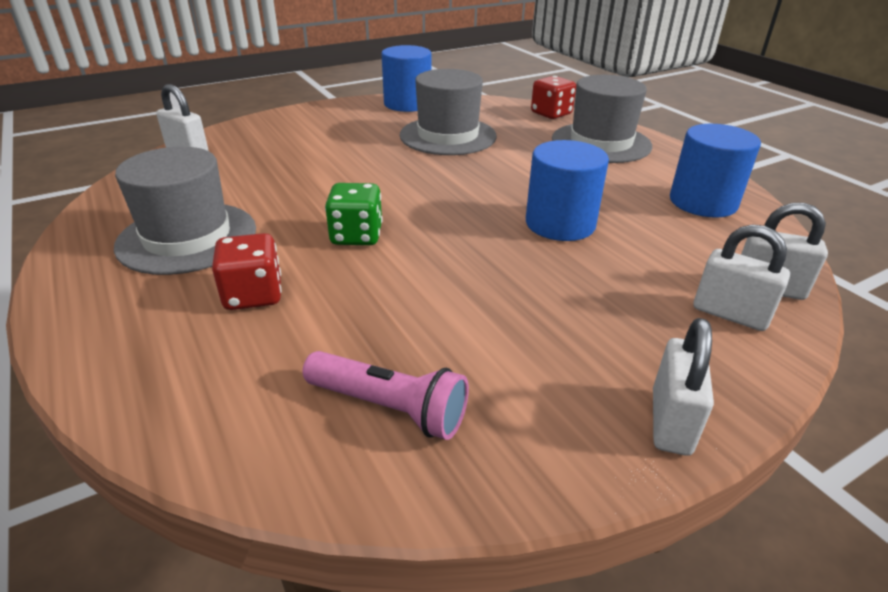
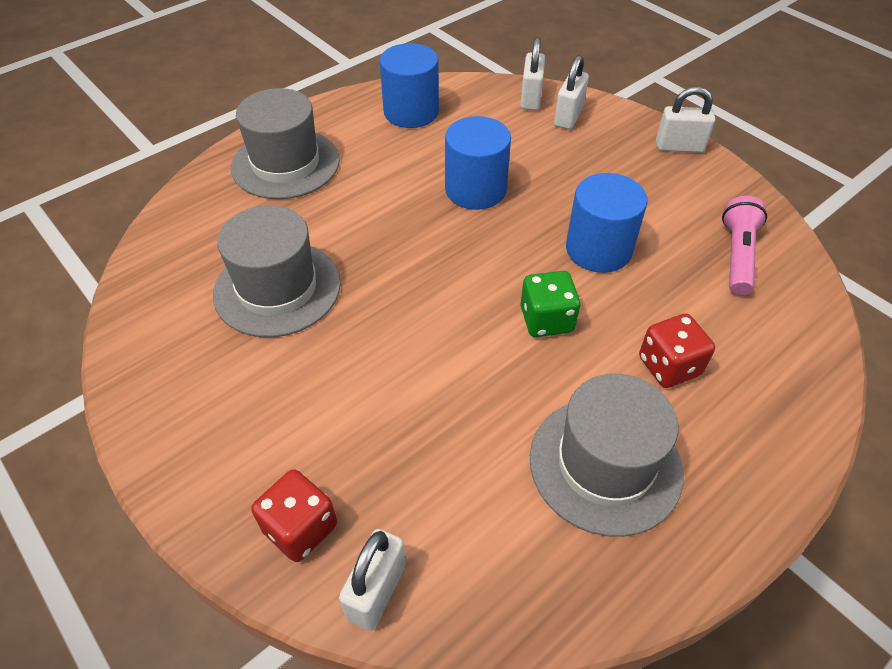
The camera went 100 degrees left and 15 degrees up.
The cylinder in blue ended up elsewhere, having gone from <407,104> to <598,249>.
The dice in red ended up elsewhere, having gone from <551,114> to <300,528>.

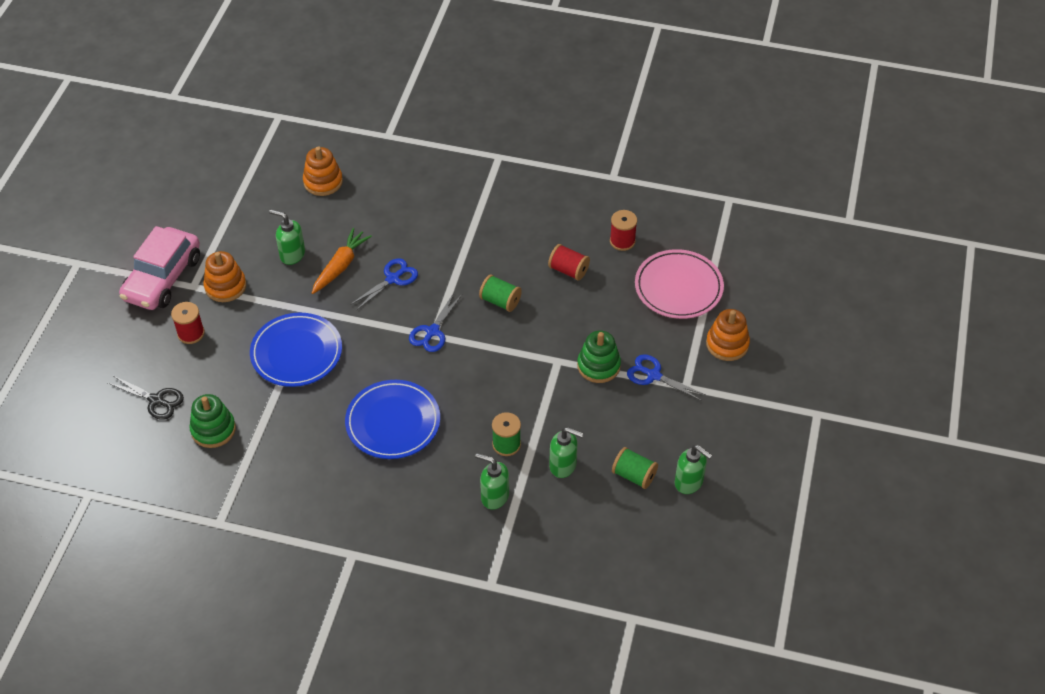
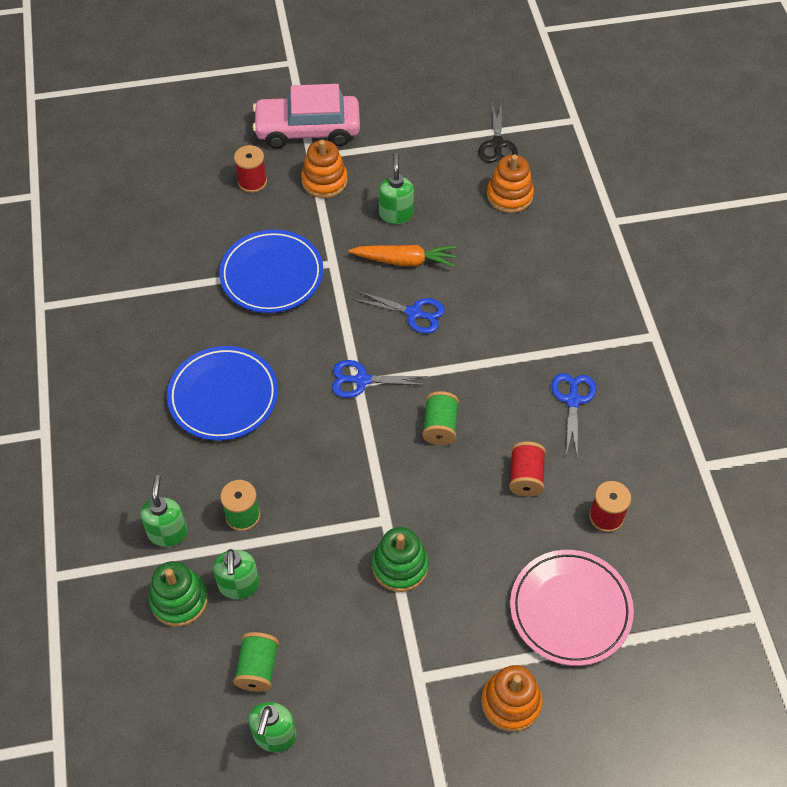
The camera went 65 degrees right and 5 degrees up.
The scissors in blue ended up elsewhere, having gone from <653,375> to <573,400>.
The scissors in black ended up elsewhere, having gone from <156,400> to <497,144>.
The stacking toy in green ended up elsewhere, having gone from <213,429> to <179,600>.

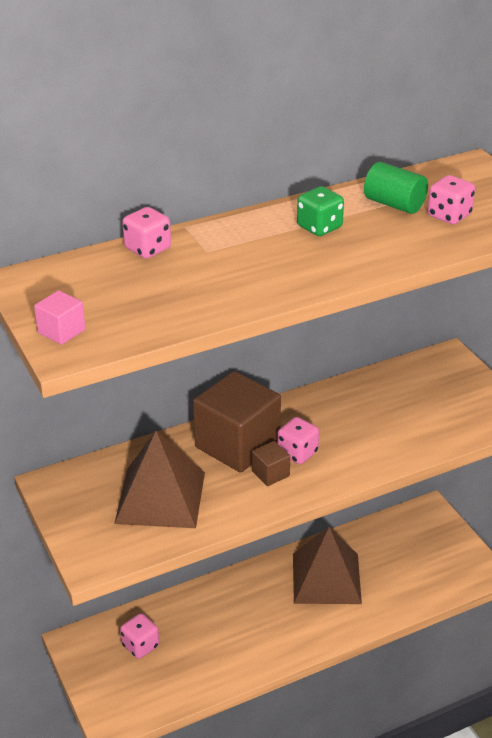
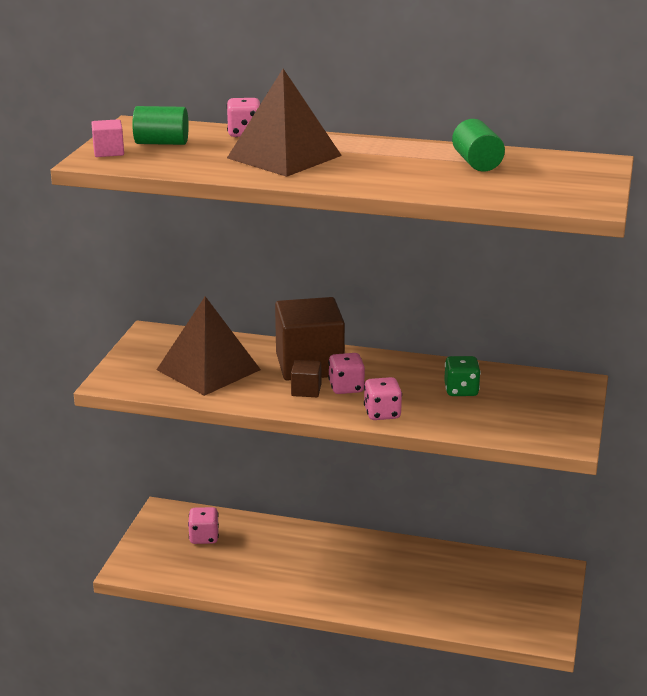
The camera went 40 degrees right and 10 degrees down.
The dice in pink ended up elsewhere, having gone from <449,216> to <382,413>.
The dice in green ended up elsewhere, having gone from <319,227> to <461,390>.
The pyramid in brown ended up elsewhere, having gone from <326,578> to <284,156>.
The second view gained the cylinder in green at <161,143>.

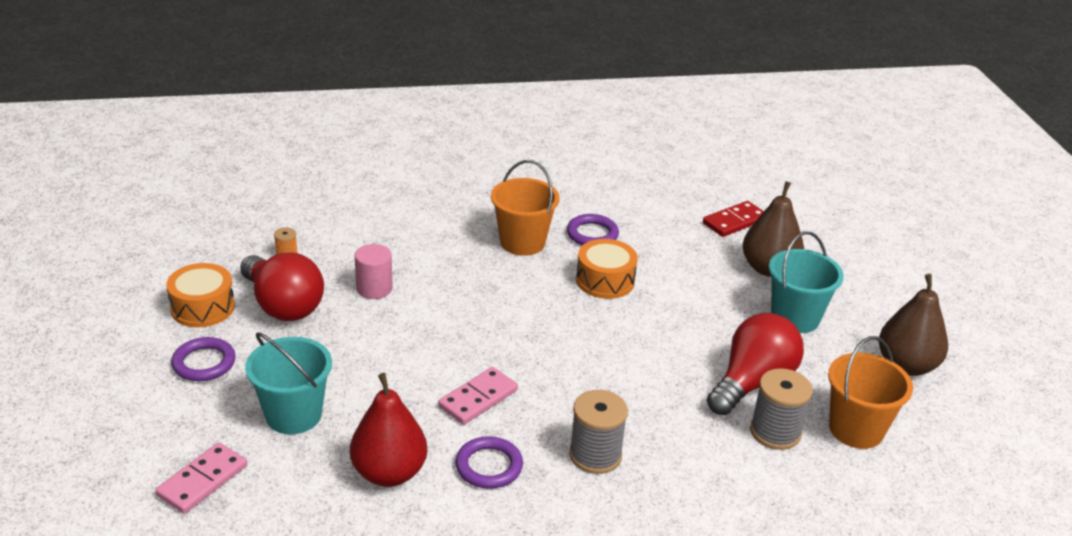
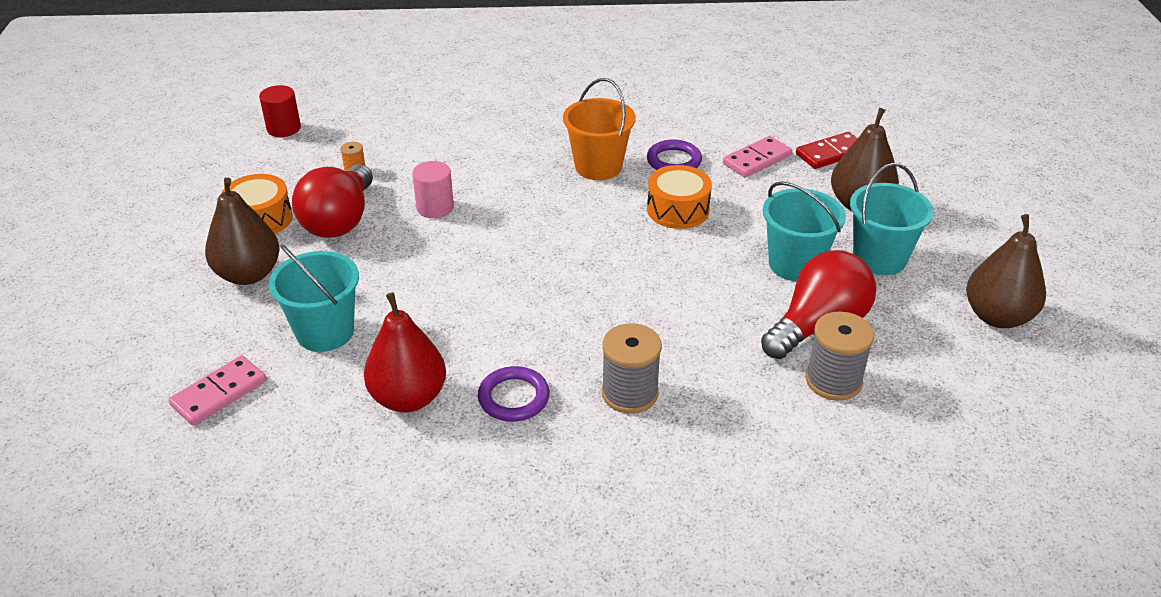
The camera went 10 degrees right and 5 degrees up.
The light bulb in red at <283,306> ended up facing another way, 45 degrees clockwise from before.
The second view lost the bucket in orange at <856,429>.
Where the ring in purple stood at <204,363>, the pear in brown came to stand at <248,274>.
The domino in pink ended up elsewhere, having gone from <478,398> to <757,159>.
The second view gained the cylinder in red at <284,128>.
The second view gained the bucket in turquoise at <795,264>.

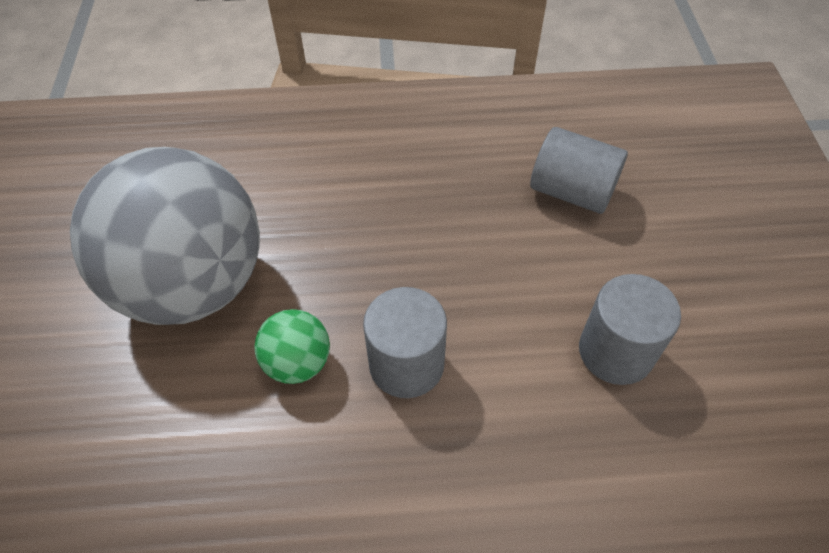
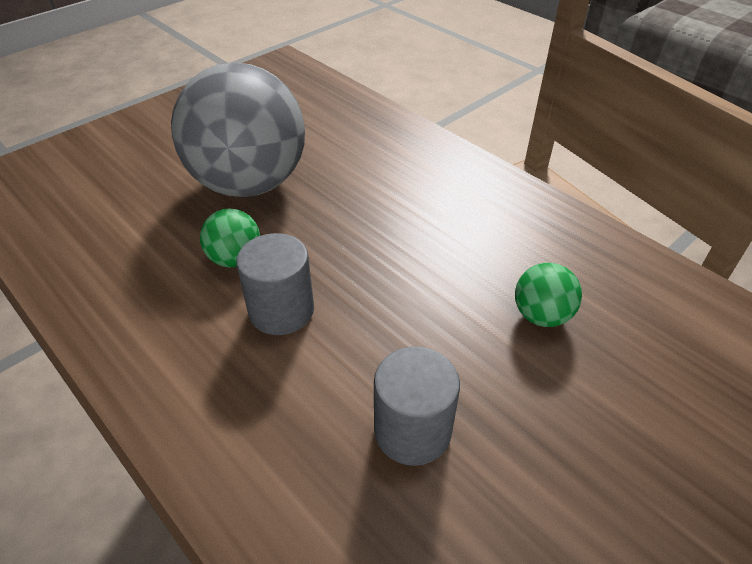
The camera went 50 degrees right and 10 degrees down.
Where the cylinder in grey stood at <572,191>, the ball in green came to stand at <541,315>.

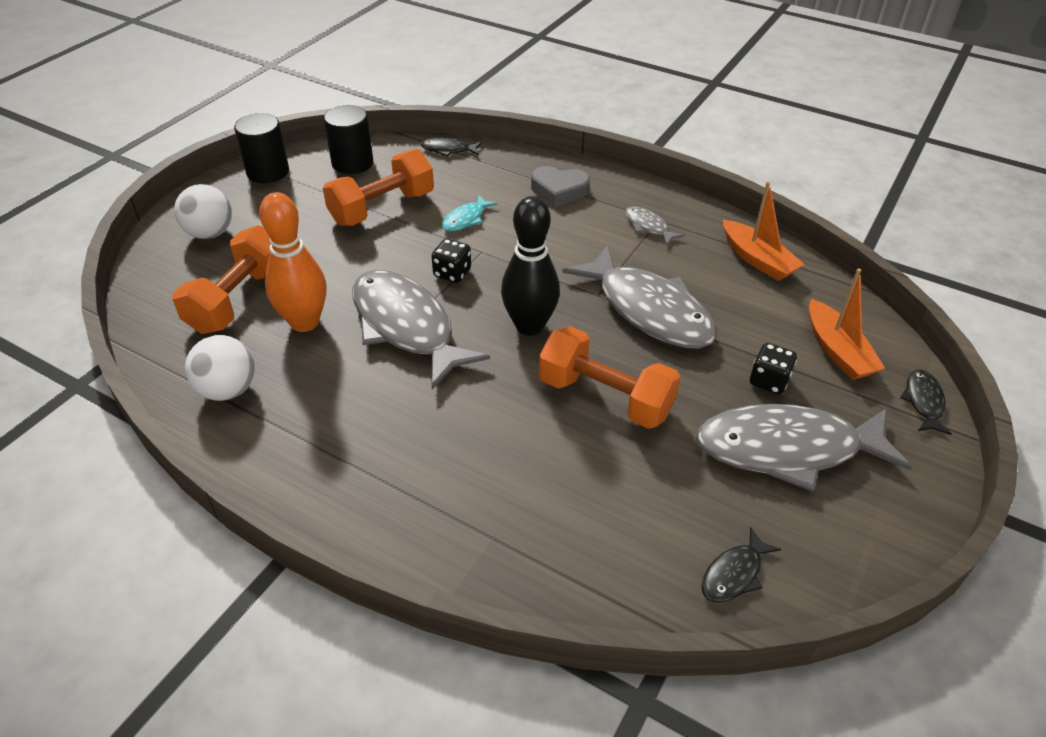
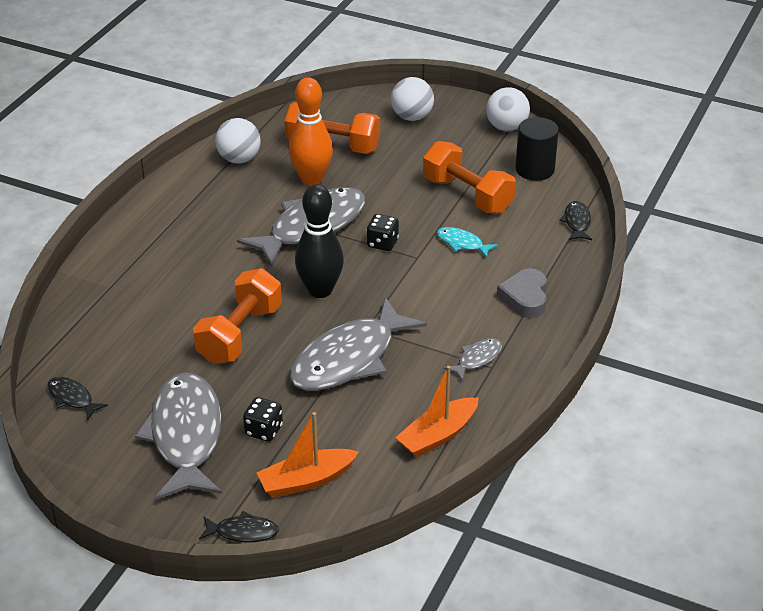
The camera went 85 degrees right and 5 degrees down.
Where the cylinder in black stood at <268,172>, the ball in white came to stand at <506,127>.

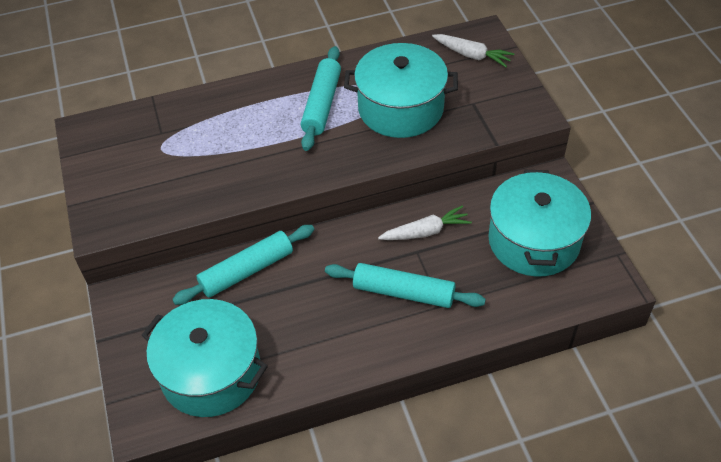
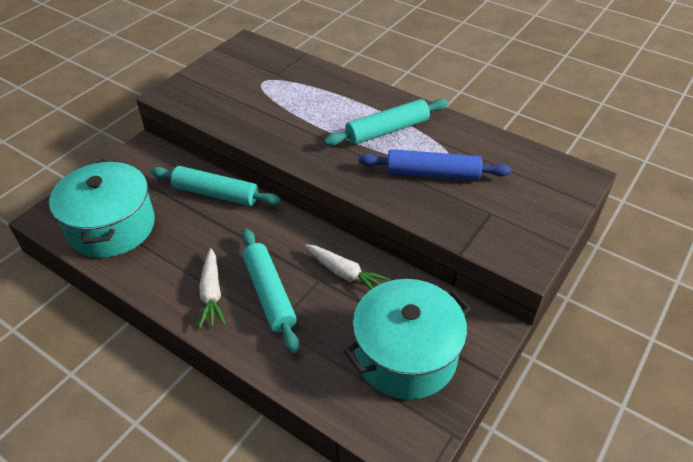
The camera went 50 degrees right and 5 degrees down.
The carrot in white ended up elsewhere, having gone from <472,55> to <211,293>.
Where the pot in turquoise stood at <400,108>, the rolling pin in blue came to stand at <432,173>.

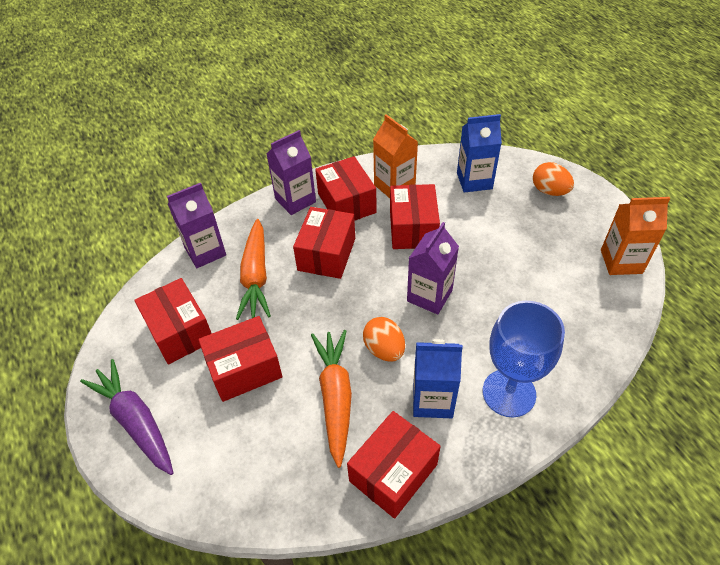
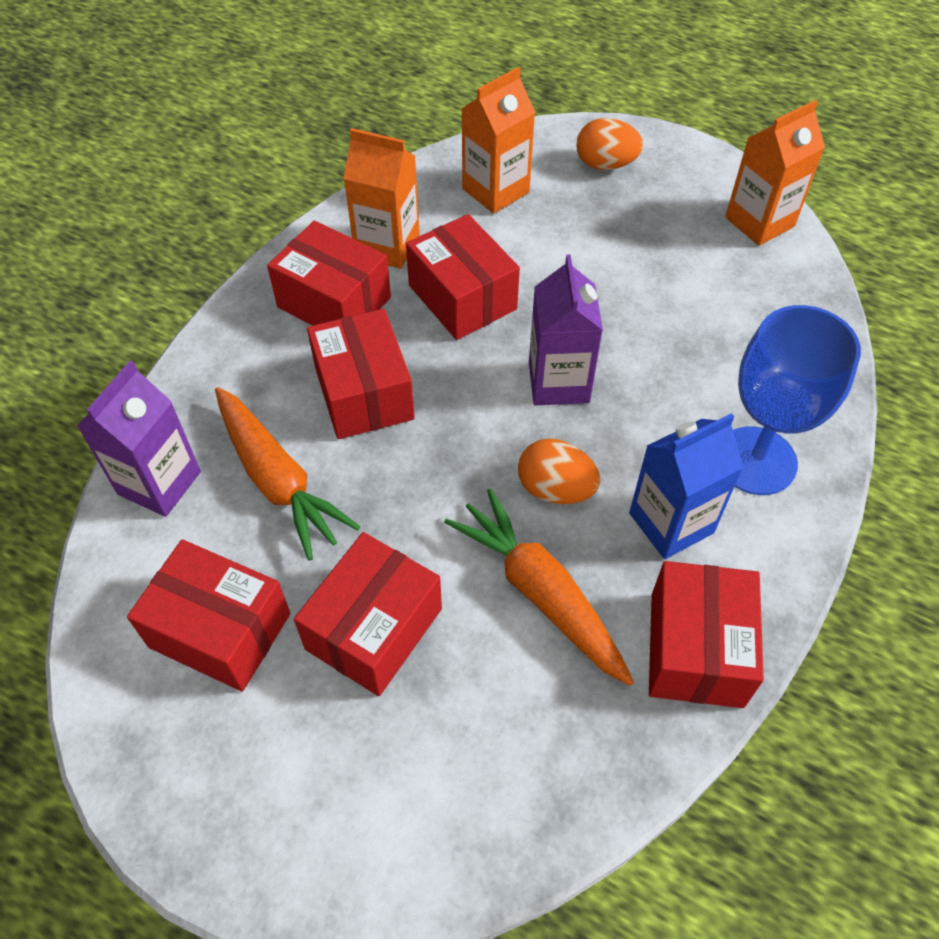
The camera went 35 degrees left and 5 degrees up.
What was the carton in blue at <474,181> turned into the carton in orange at <495,191>.
The second view lost the carton in purple at <295,200>.
The second view lost the carrot in purple at <135,421>.

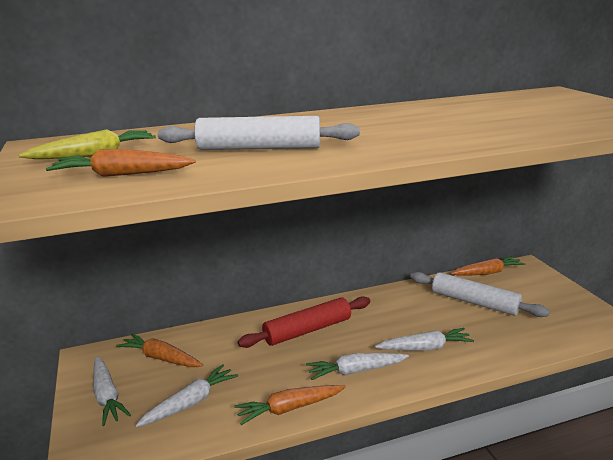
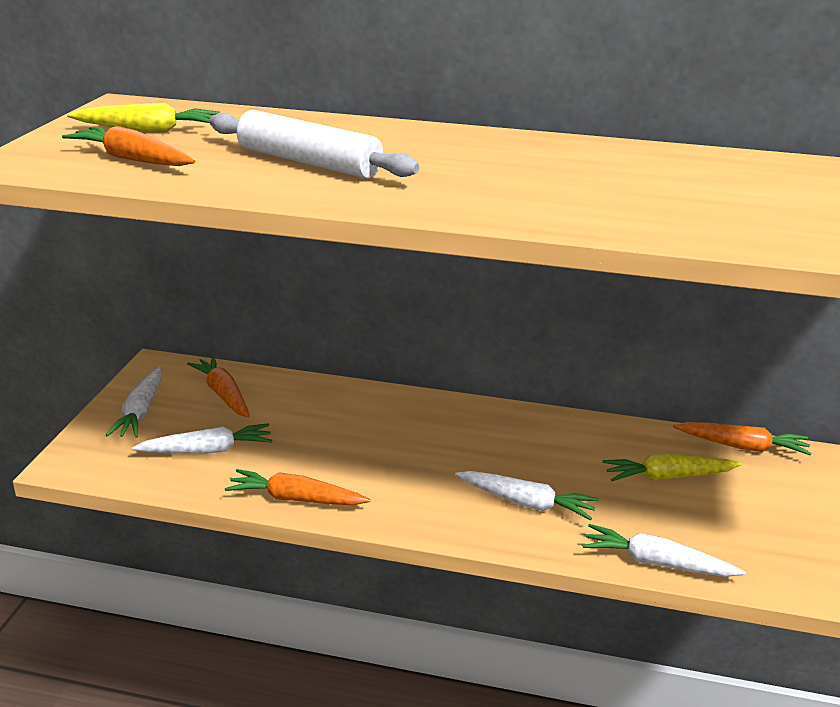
The camera went 30 degrees right and 5 degrees up.
Where the rolling pin in white stood at <474,302>, the carrot in yellow came to stand at <668,477>.
The second view lost the rolling pin in red at <307,330>.
The carrot in white ended up elsewhere, having gone from <356,371> to <657,563>.

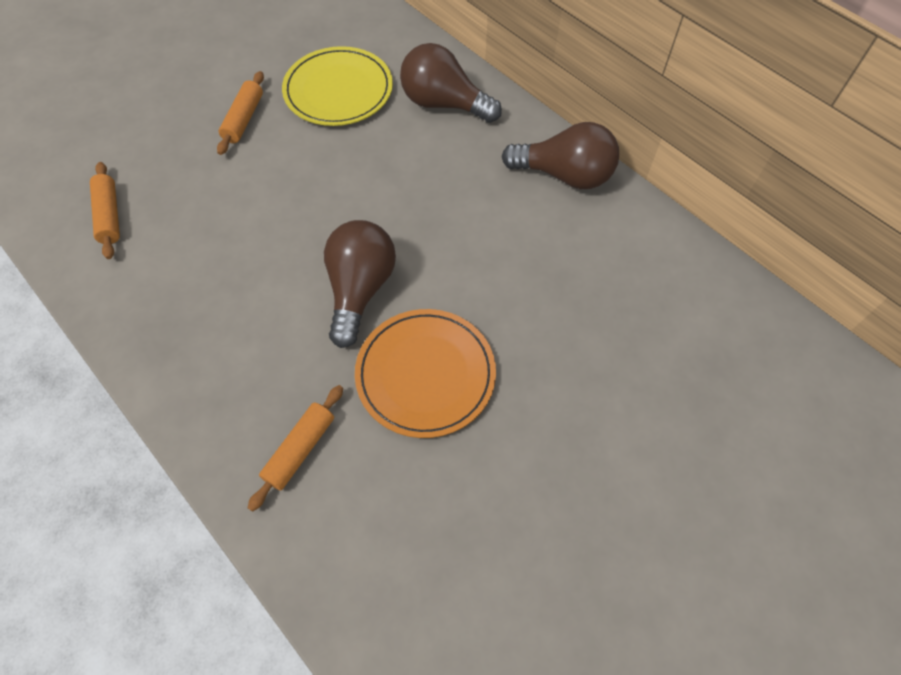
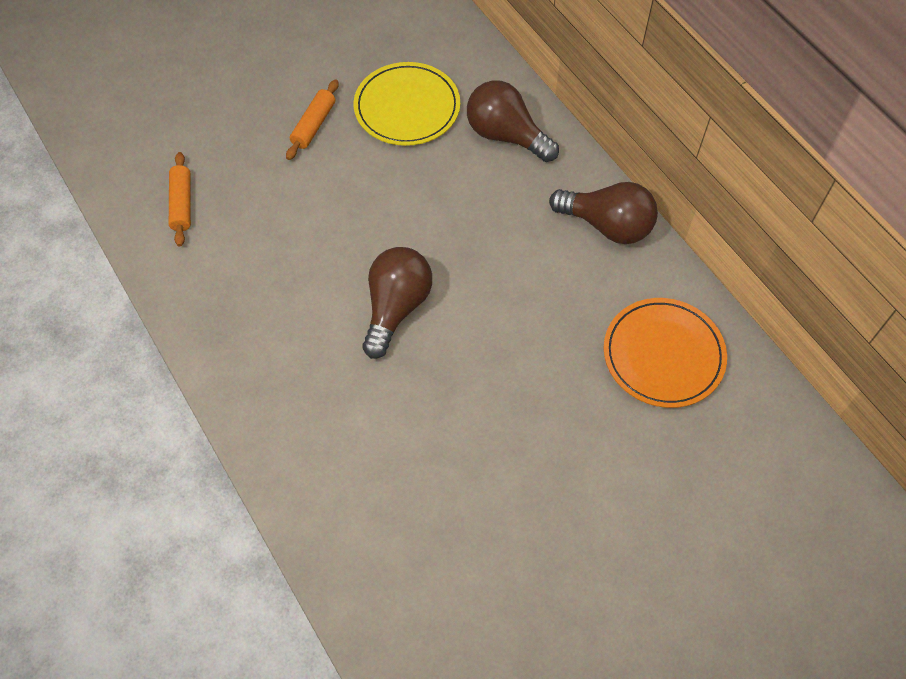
The camera went 10 degrees right and 0 degrees up.
The plate in orange ended up elsewhere, having gone from <425,374> to <663,355>.
The second view lost the rolling pin in orange at <300,450>.

